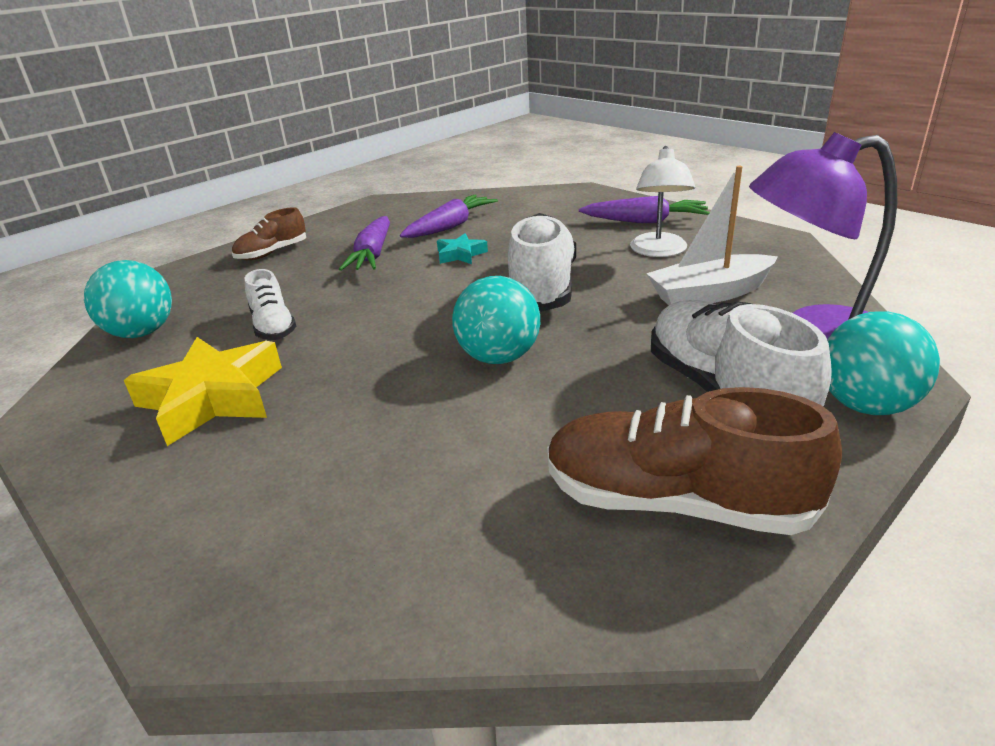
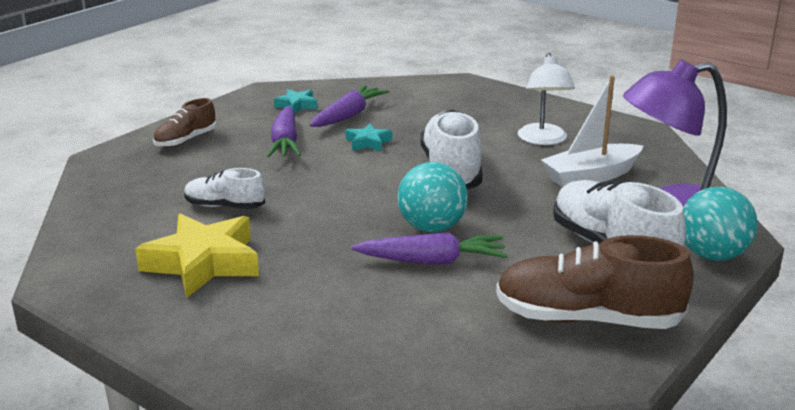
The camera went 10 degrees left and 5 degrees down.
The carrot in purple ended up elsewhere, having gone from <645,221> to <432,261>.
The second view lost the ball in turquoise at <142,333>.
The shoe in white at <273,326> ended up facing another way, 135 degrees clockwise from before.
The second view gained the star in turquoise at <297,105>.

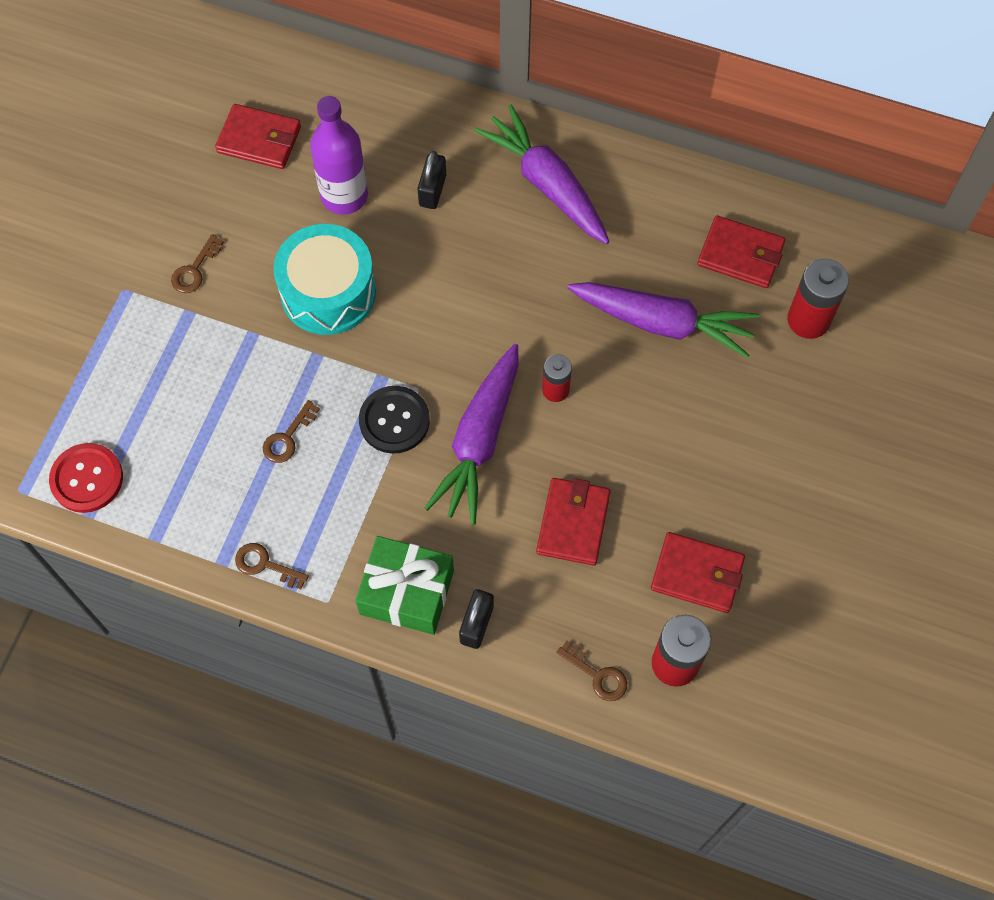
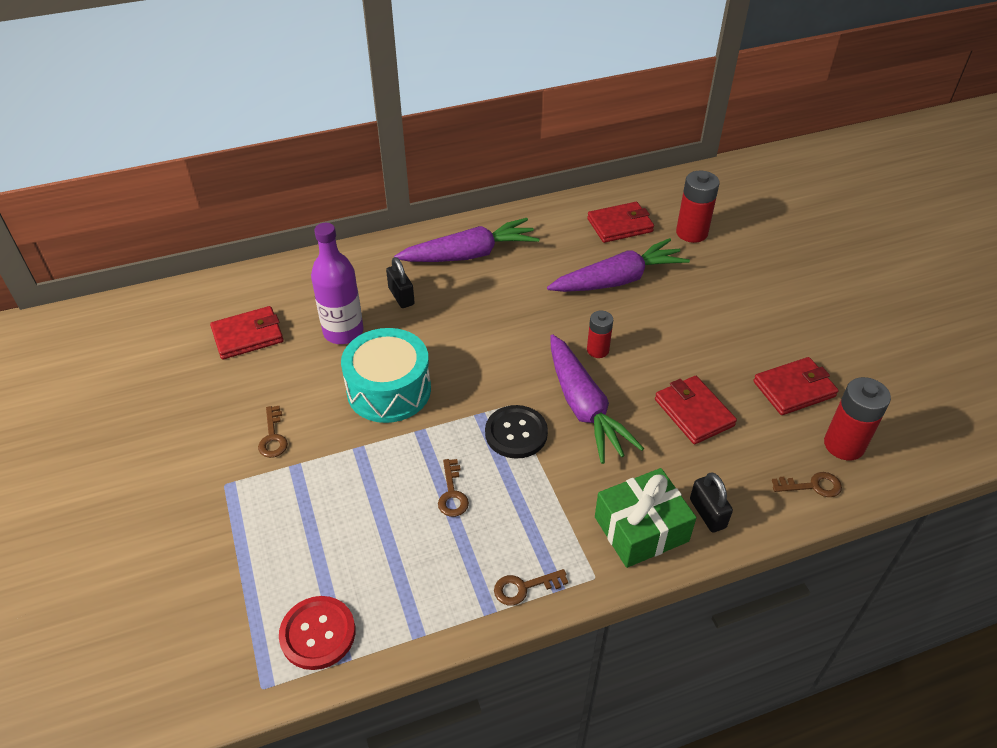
The camera went 40 degrees left and 20 degrees down.
The carrot in purple at <546,184> ended up facing another way, 150 degrees clockwise from before.

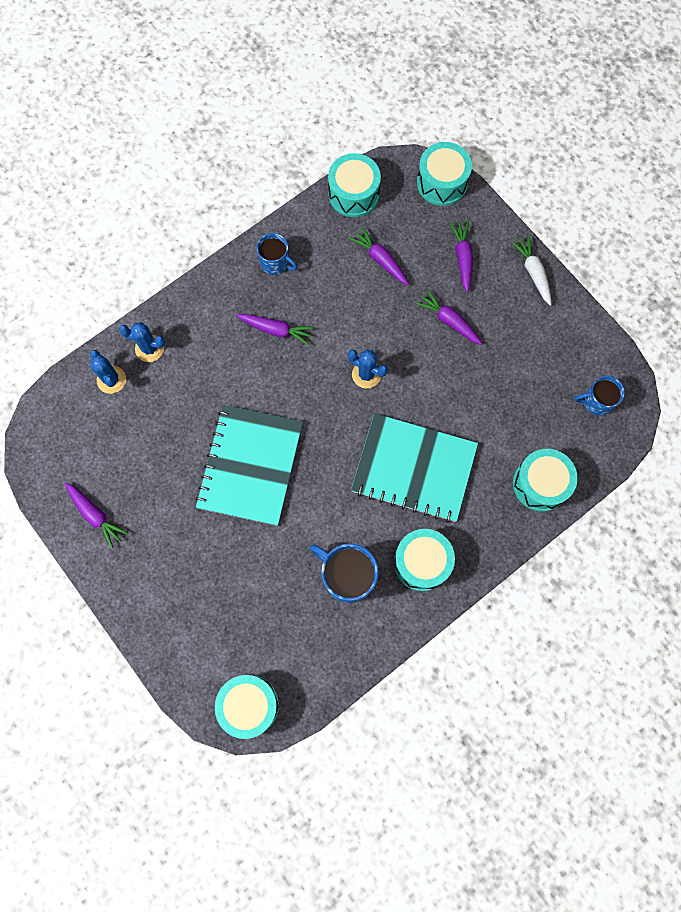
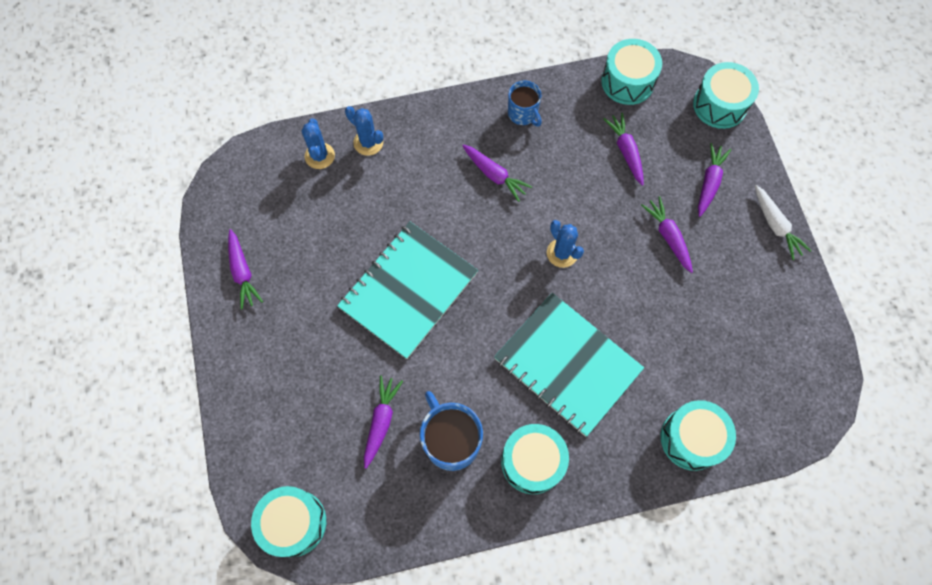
The camera went 25 degrees right and 5 degrees down.
The carrot in white at <533,272> ended up facing another way, 150 degrees clockwise from before.
The second view lost the mug in blue at <596,401>.
The second view gained the carrot in purple at <381,421>.

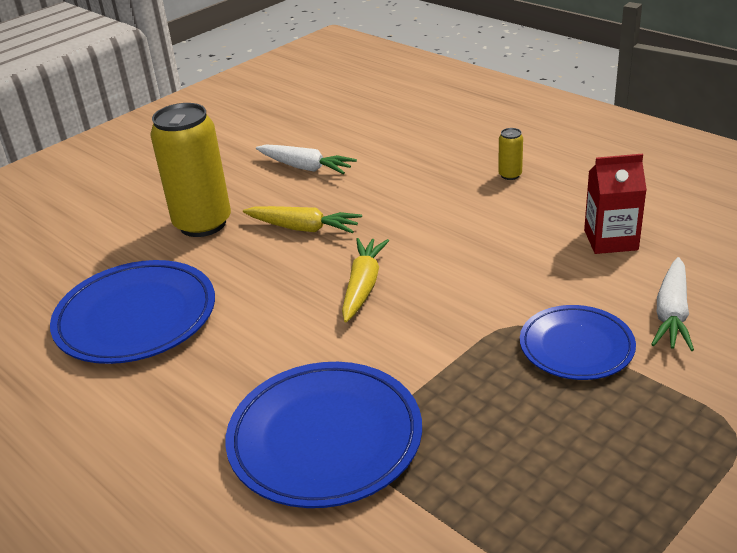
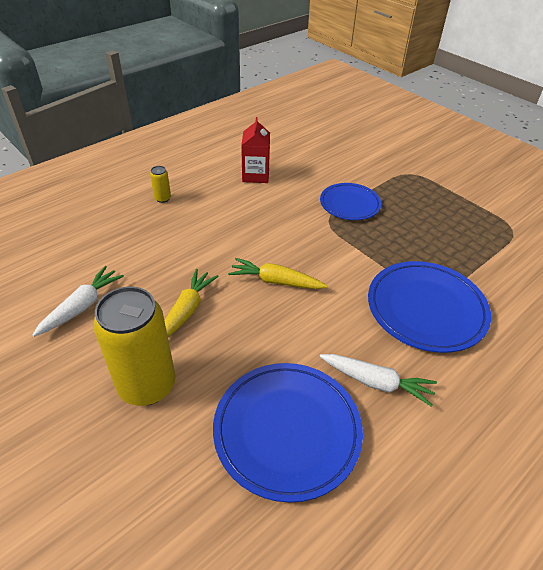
The camera went 90 degrees left and 10 degrees up.
The carrot in white ended up elsewhere, having gone from <671,313> to <376,382>.

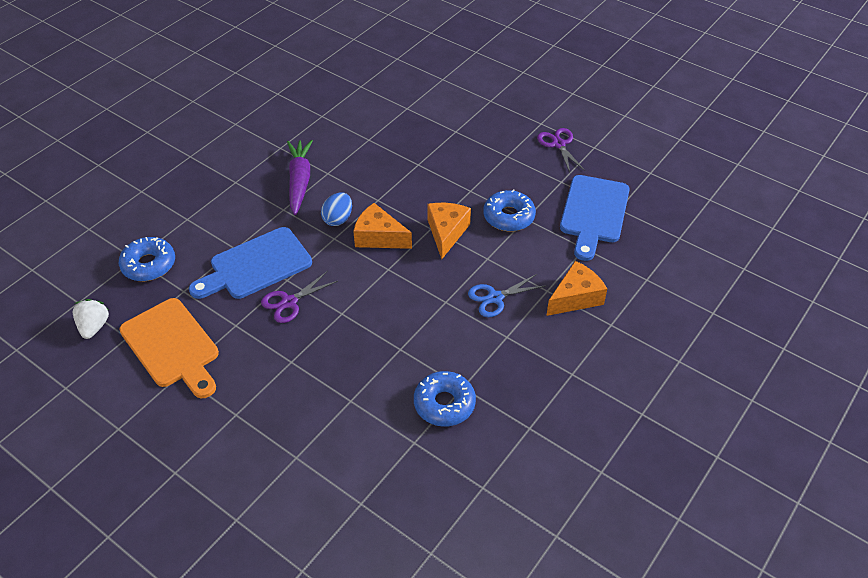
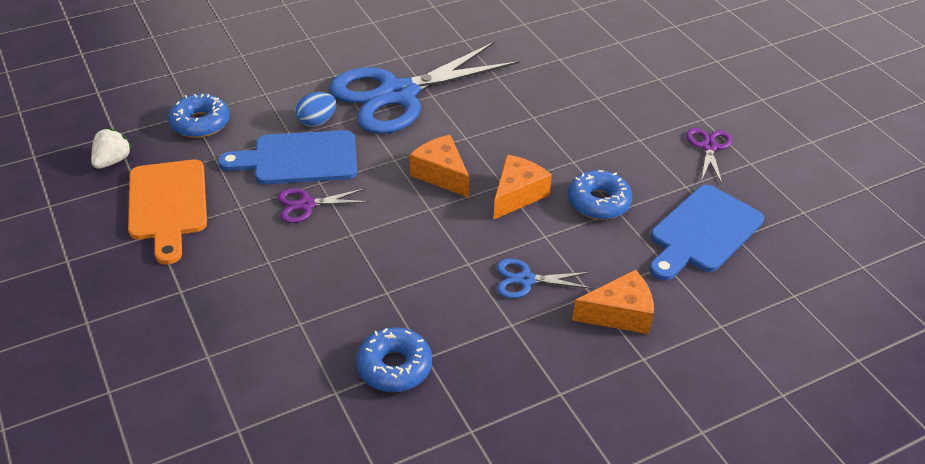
The camera went 25 degrees right and 5 degrees down.
Where the carrot in purple stood at <299,181>, the scissors in blue came to stand at <398,94>.
The egg in blue ended up elsewhere, having gone from <338,219> to <317,122>.

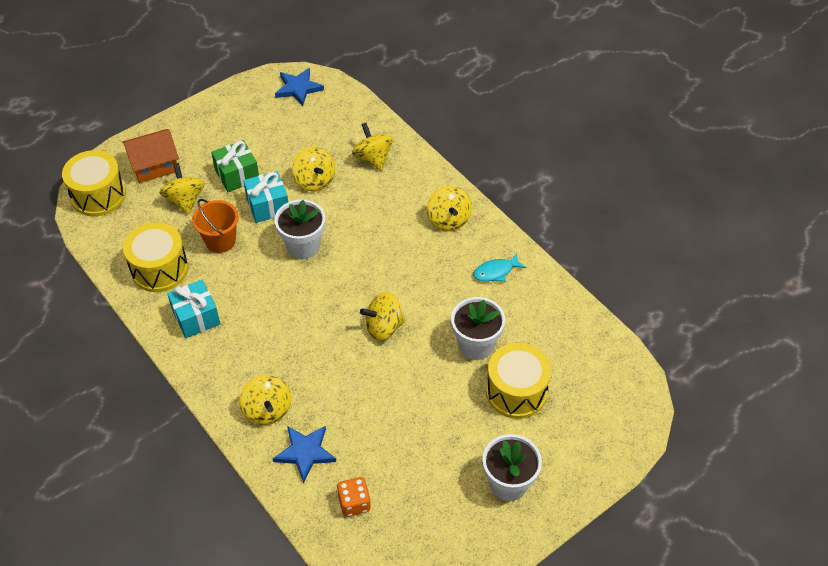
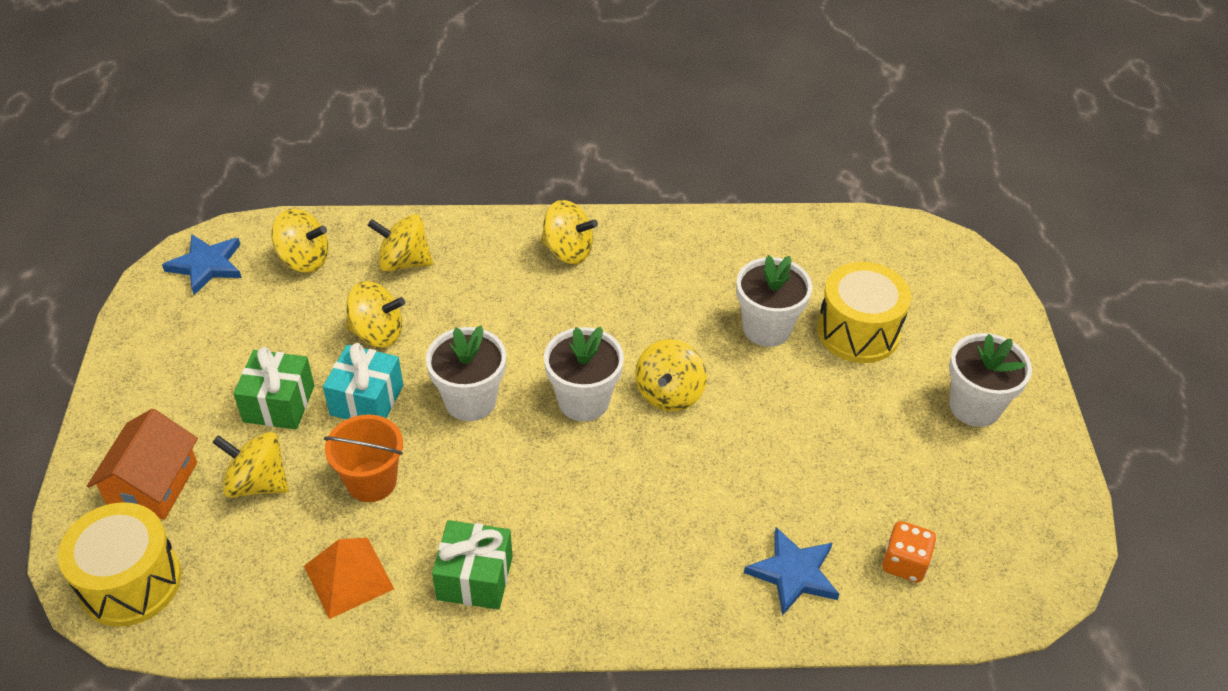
The camera went 55 degrees left and 5 degrees down.
Where the drum in yellow stood at <159,269>, the pyramid in orange came to stand at <348,577>.
The second view lost the fish in turquoise at <496,272>.
What was the gift in turquoise at <196,317> turned into the gift in green at <475,578>.
The spinning top in yellow ended up elsewhere, having gone from <267,410> to <304,259>.
The second view gained the flower pot in white at <583,401>.

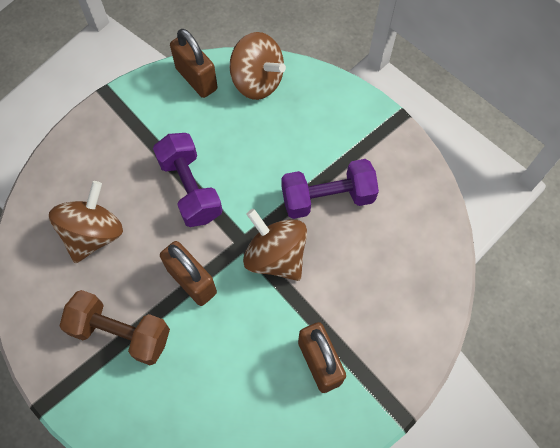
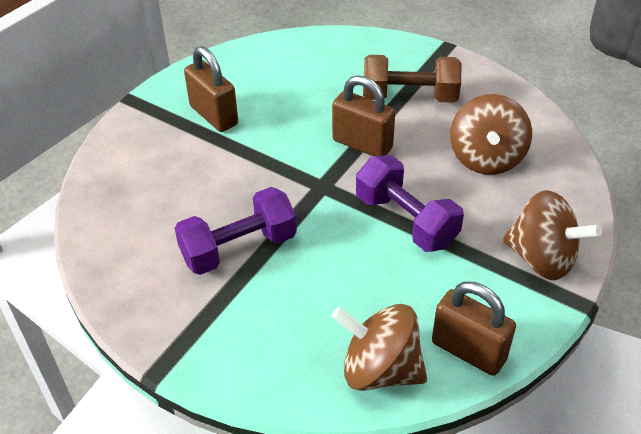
The camera went 165 degrees right and 20 degrees down.
The spinning top in brown ended up elsewhere, having gone from <275,256> to <542,258>.

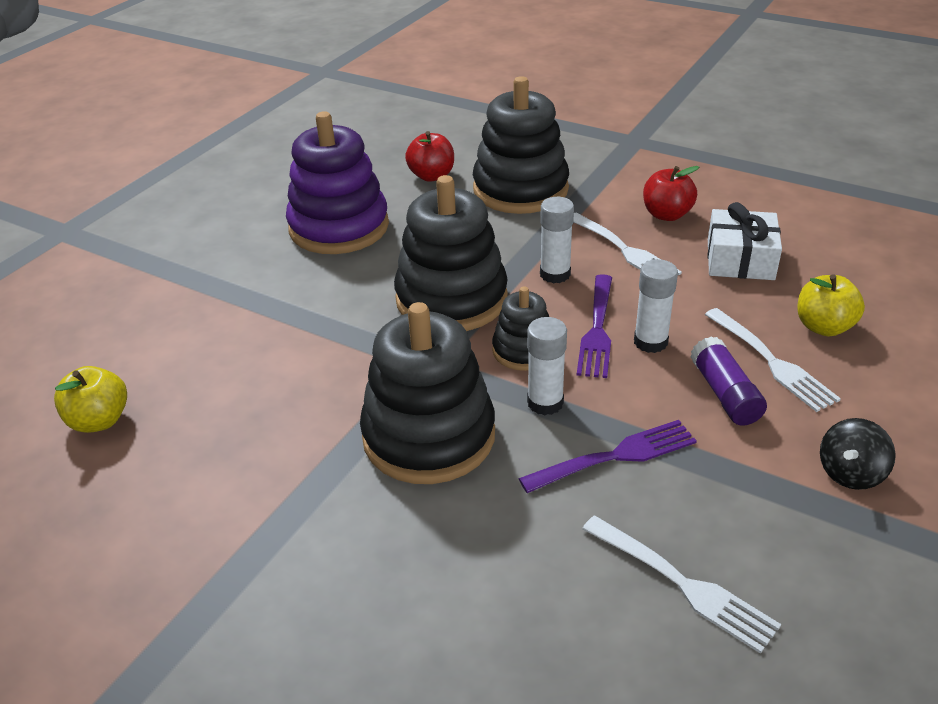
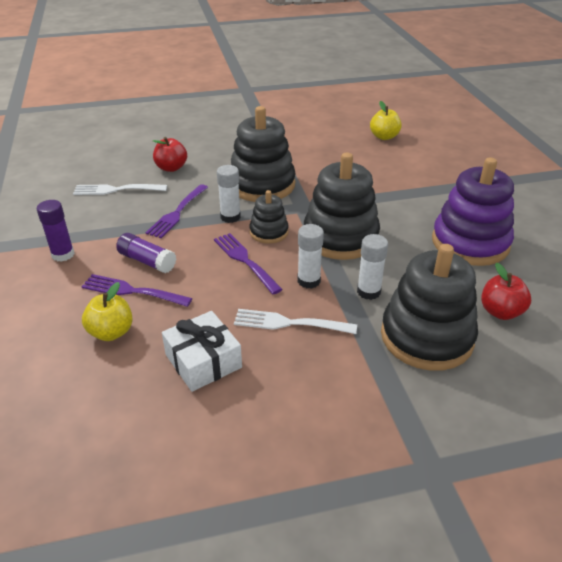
The camera went 135 degrees right and 0 degrees up.
The apple in red ended up elsewhere, having gone from <666,215> to <171,168>.
The glue stick in white ended up elsewhere, having gone from <650,342> to <368,291>.
What was the fork in white at <770,361> turned into the fork in purple at <133,291>.
Where the spinning top in black stood at <850,473>, the glue stick in purple came to stand at <63,254>.

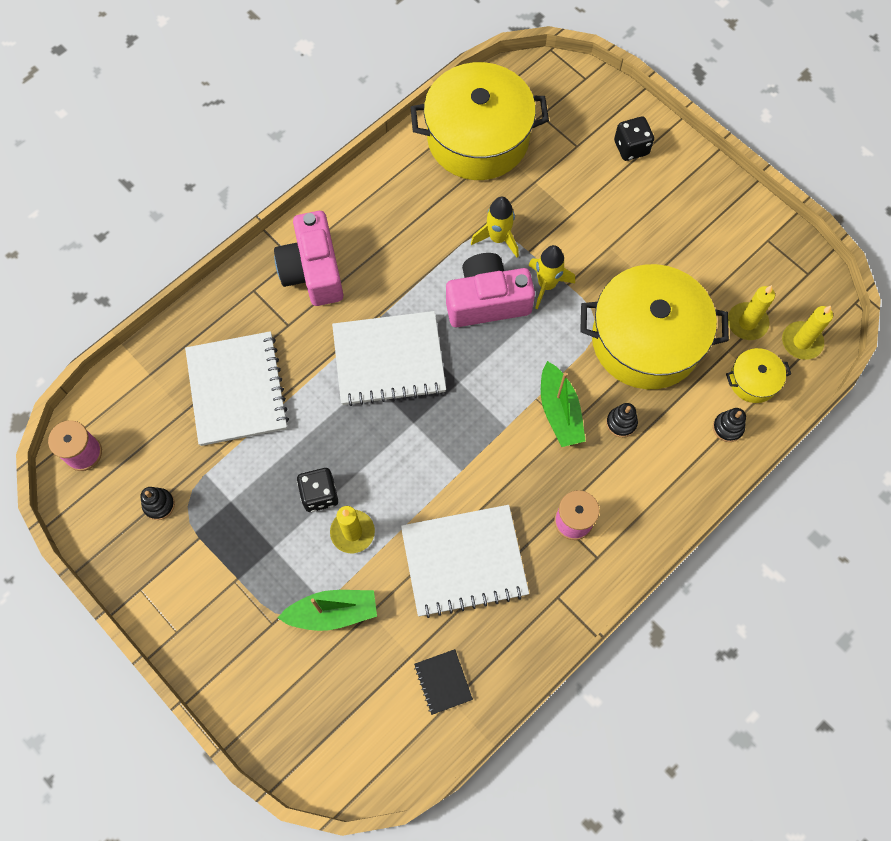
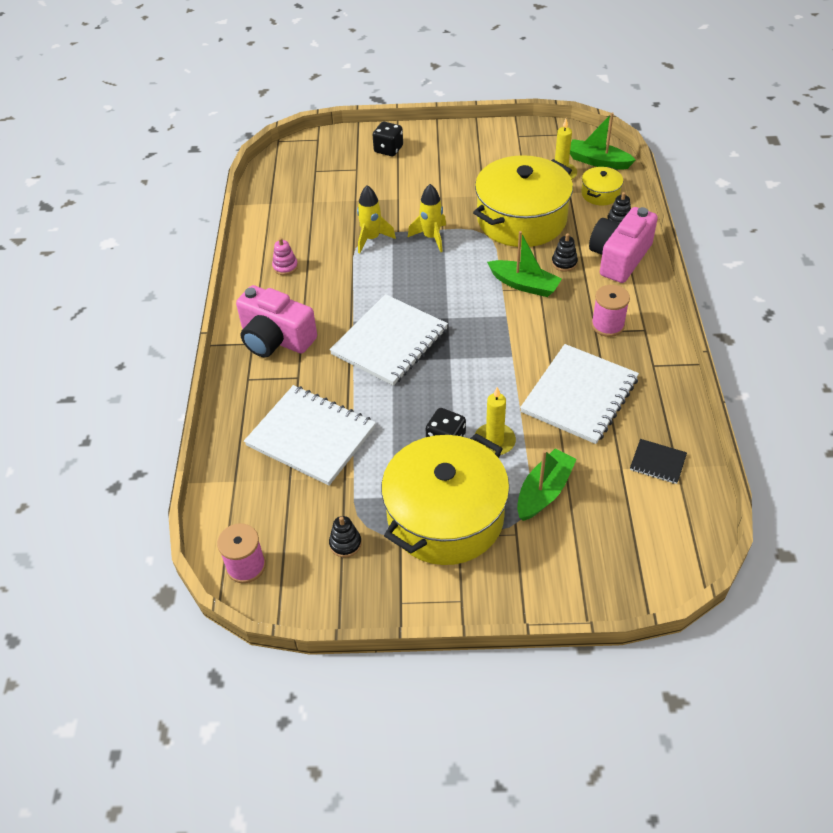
The camera went 45 degrees left and 20 degrees down.
The pot in yellow ended up elsewhere, having gone from <478,138> to <445,516>.
The camera in pink ended up elsewhere, having gone from <487,301> to <619,258>.
Where the candle in yellow stood at <801,342>, the boat in green came to stand at <598,161>.
The second view gained the stacking toy in pink at <285,267>.

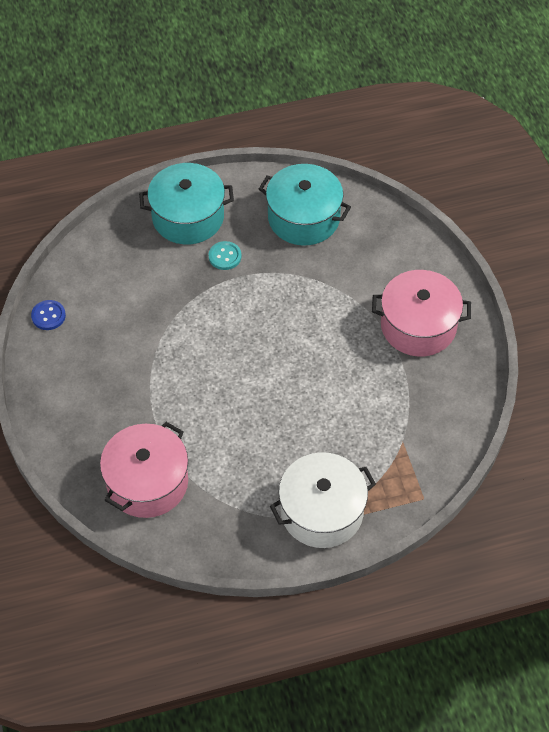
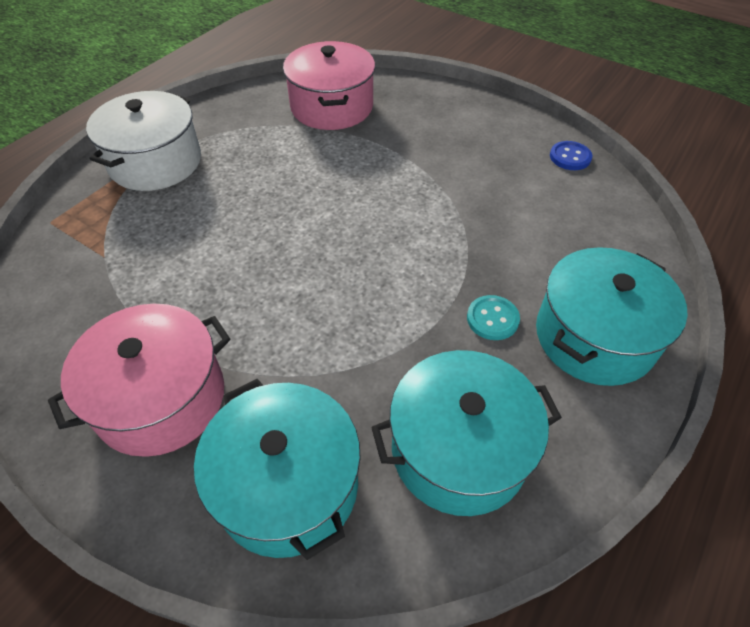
The camera went 140 degrees right and 5 degrees down.
The second view gained the pot in turquoise at <288,485>.

